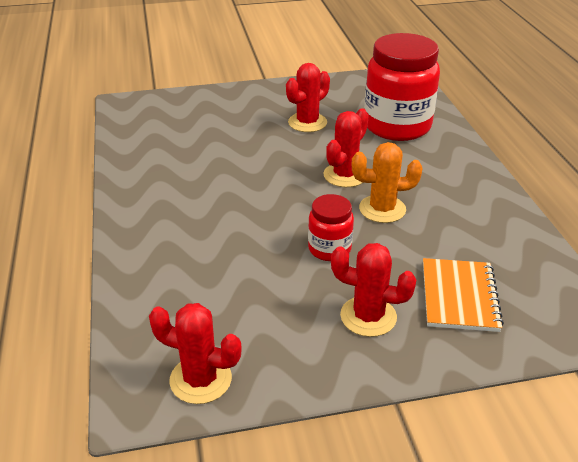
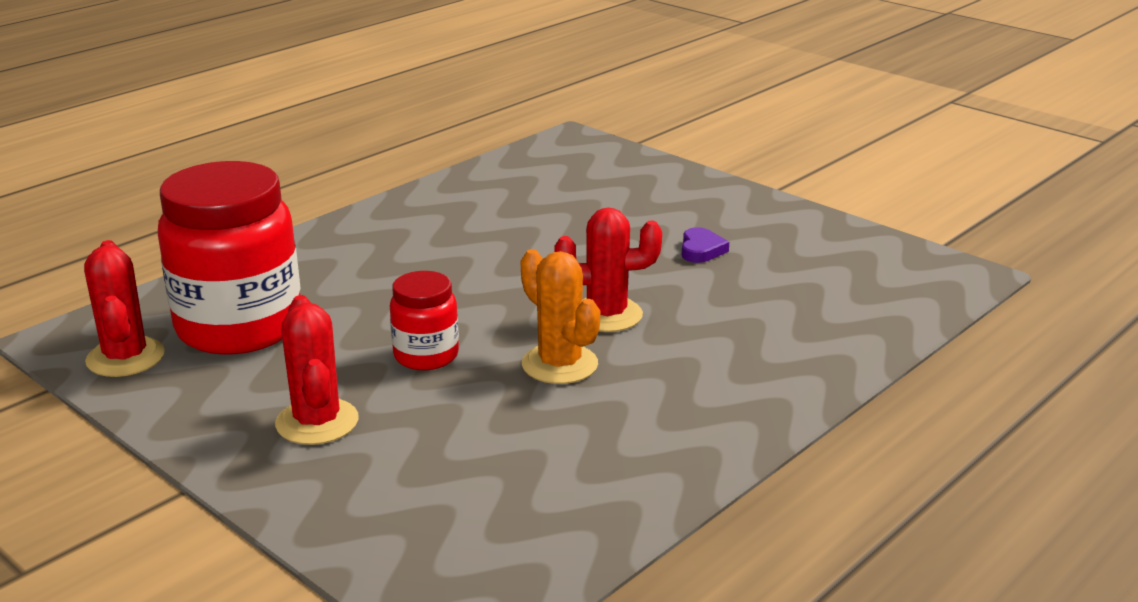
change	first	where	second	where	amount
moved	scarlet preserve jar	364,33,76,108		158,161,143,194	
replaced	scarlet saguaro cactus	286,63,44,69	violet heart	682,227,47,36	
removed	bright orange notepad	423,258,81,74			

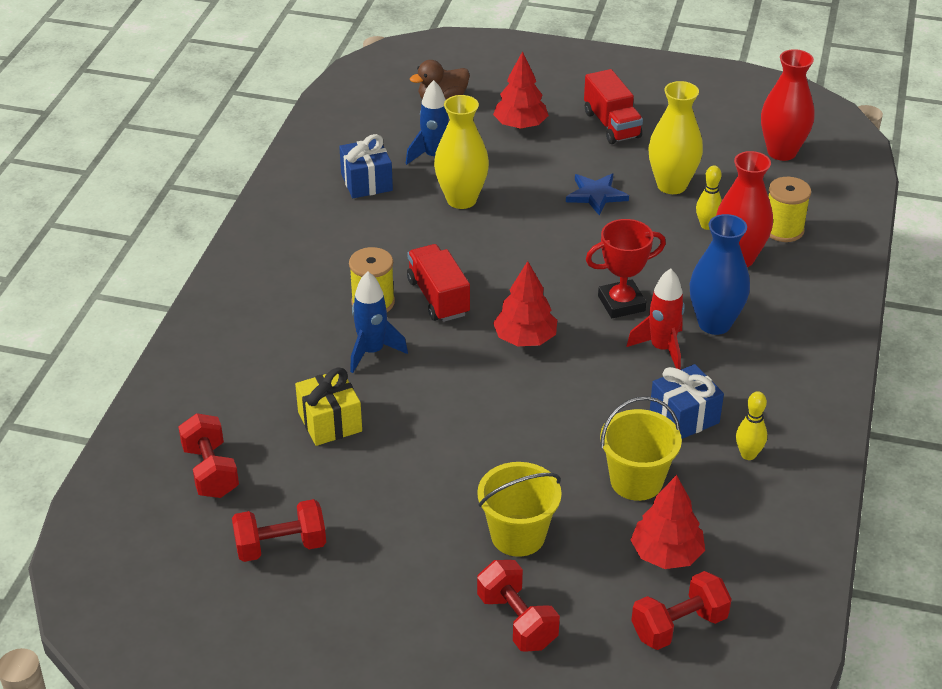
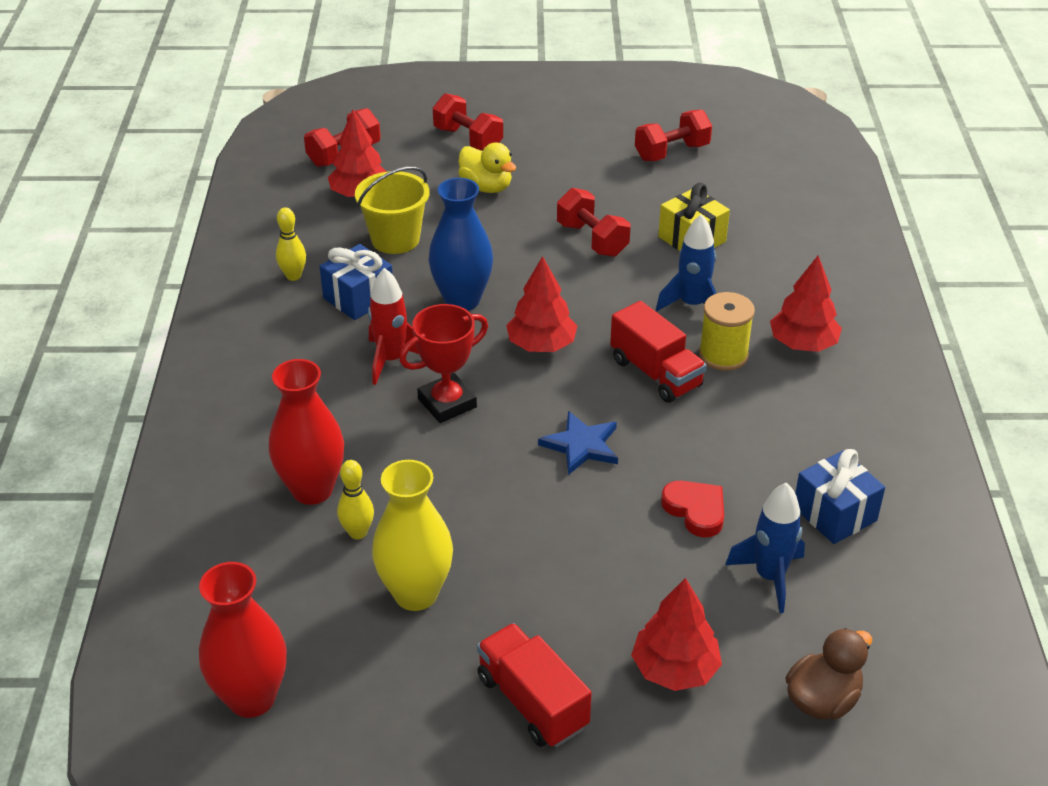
change	first	where	second	where	amount
moved	royal blue vase	690,214,60,121		429,178,64,133	
replaced	bright yellow bucket	477,462,85,95	bright yellow rubber duck	458,143,58,50	
moved	royal blue star shape	566,174,63,41		538,411,80,64	
moved	scarlet dumbbell	178,413,61,85		557,188,73,69	
replaced	bright yellow vase	434,95,55,114	scarlet heart	661,481,63,57	
added			scarlet fir tree	770,256,72,96	
removed	bright yellow bobbin	769,177,42,65			

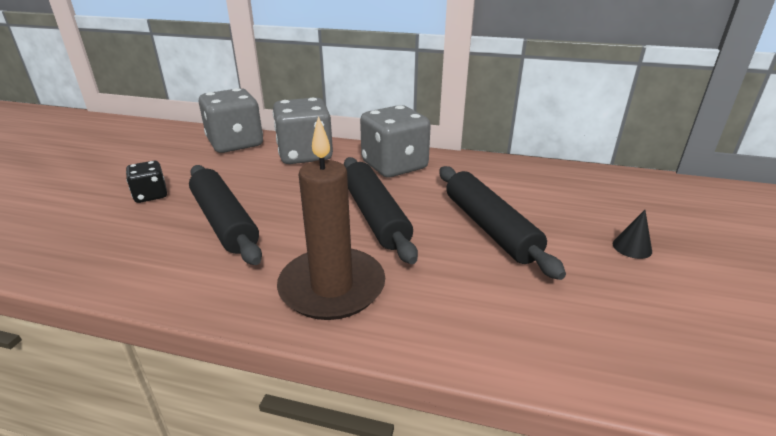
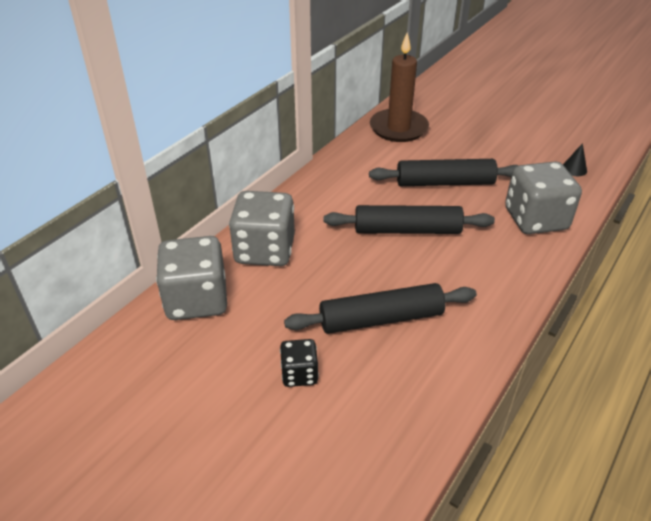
change	first	where	second	where	amount
moved	russet candle	277,116,108,204		370,33,59,109	
moved	ash-grey die	360,105,71,72		505,161,77,73	
moved	jet-black cone shape	613,210,39,49		563,143,24,33	

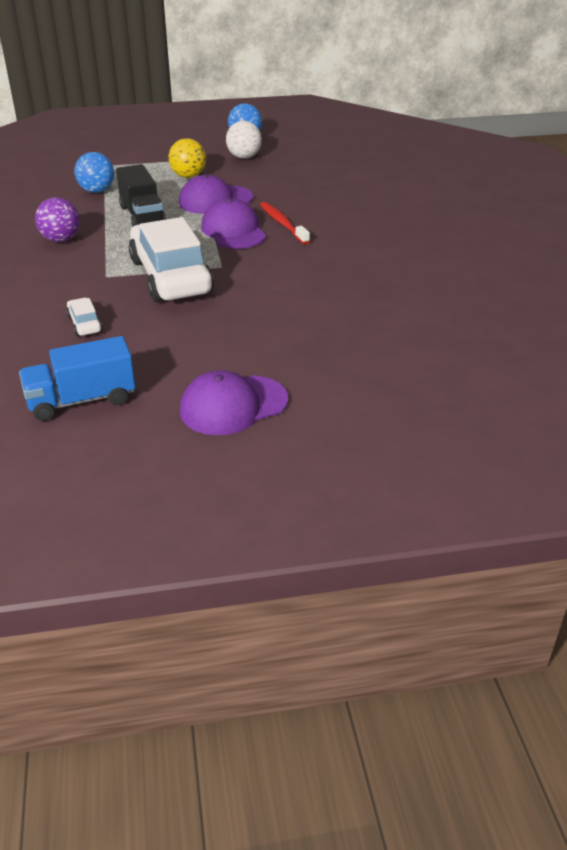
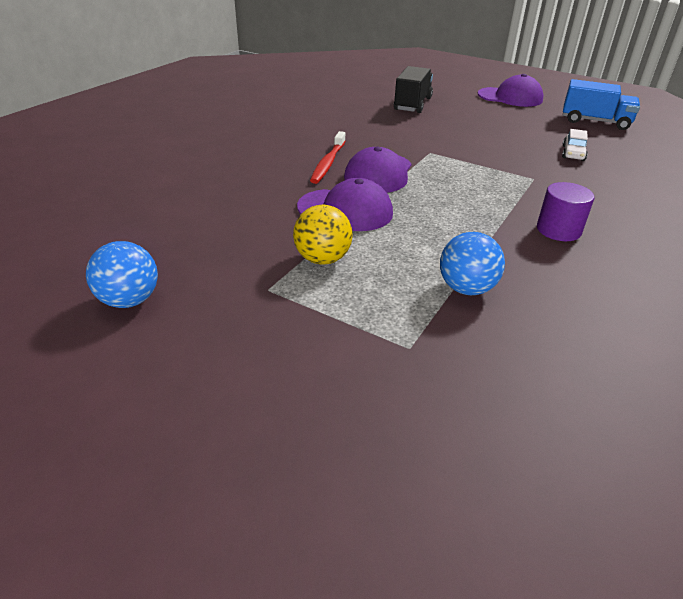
change	first	where	second	where	amount
moved	jet-black truck	116,164,50,63		394,66,39,47	
replaced	violet sphere	35,197,45,45	violet cylinder	537,182,57,59	
removed	pure white automobile	129,217,85,85			
removed	pure white sphere	226,121,36,38			

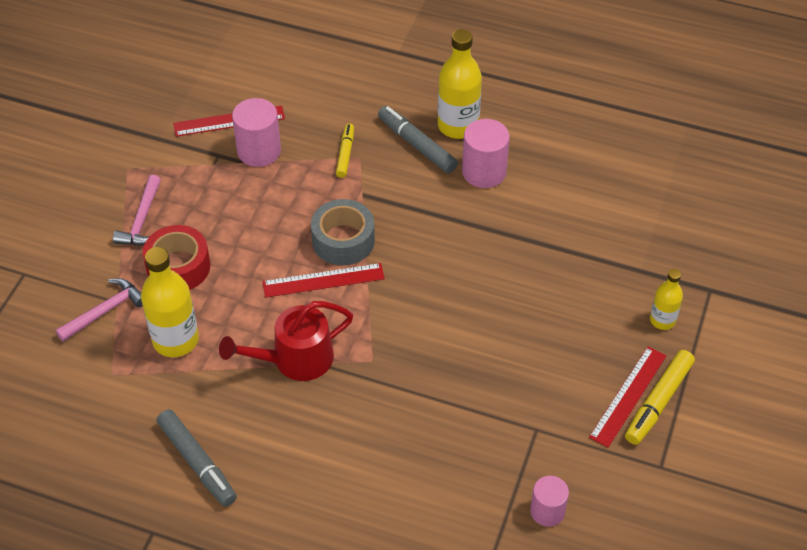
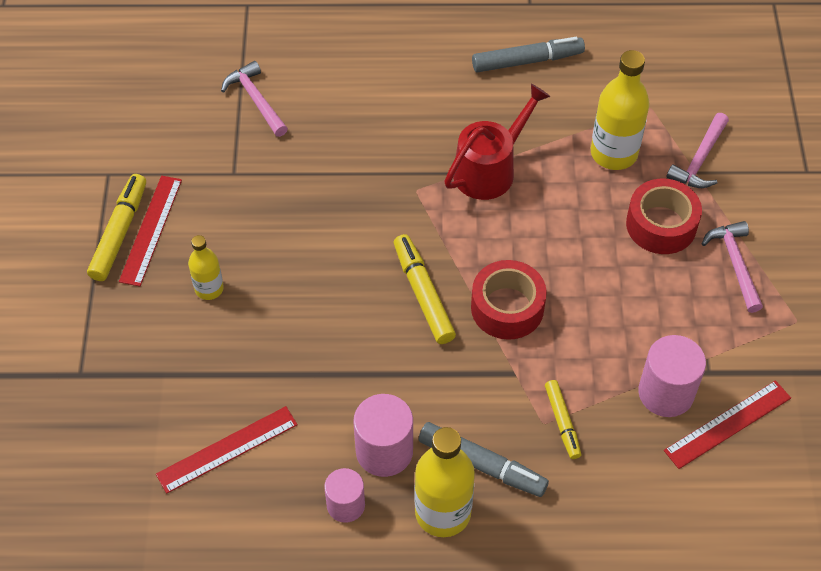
change	first	where	second	where	amount
moved	scarlet ruler	262,263,123,35		156,406,142,88	
moved	bright yellow bottle	650,269,33,61		188,235,36,65	
added			pink carpenter's hammer	221,61,67,76	
moved	pink cylinder	530,476,39,51		324,468,41,55	
added			bright yellow marker pen	394,234,62,110	
recoloured	ash-grey sticky tape	311,199,64,66	scarlet sticky tape	471,260,76,80	
turned	ash-grey marker pen	157,409,80,98		472,37,113,35	135 degrees clockwise

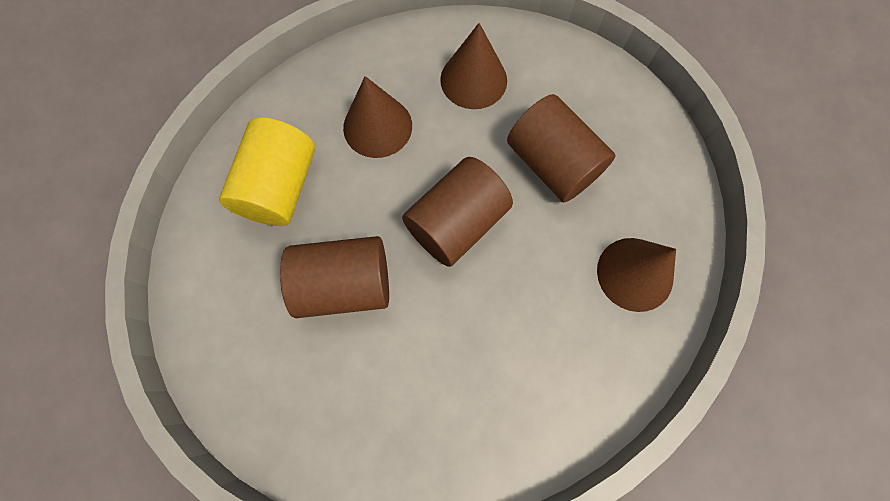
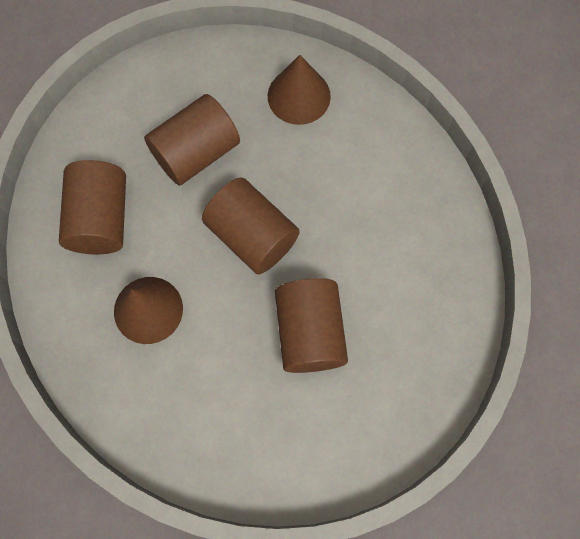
change	first	where	second	where	amount
replaced	russet cone shape	440,23,67,86	russet cylinder	59,160,67,94	
removed	bright yellow cylinder	219,117,96,109			

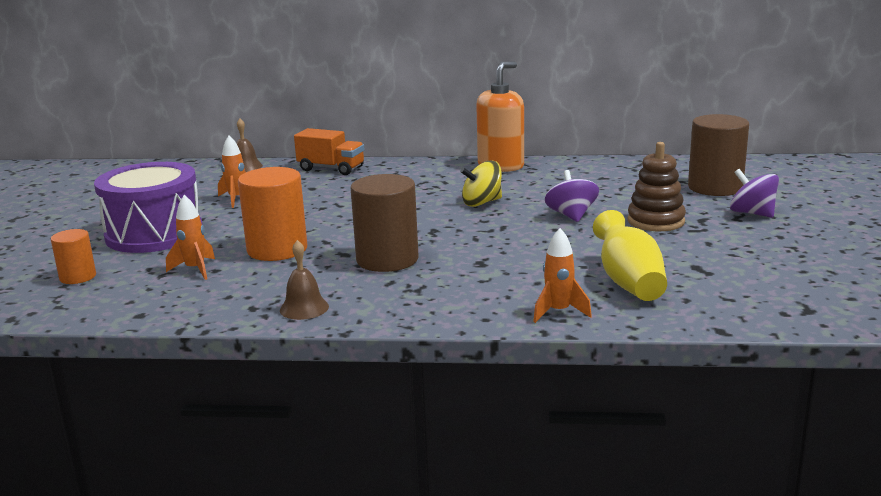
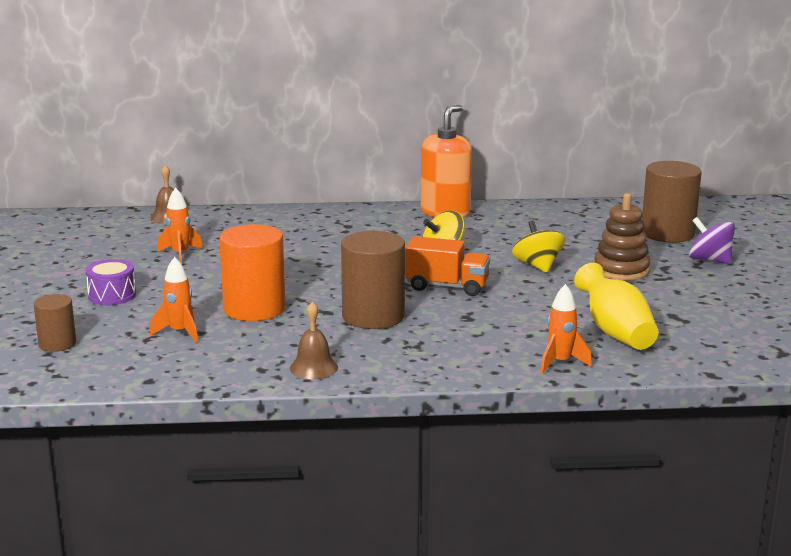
change	first	where	second	where	amount
recoloured	bright orange cylinder	51,229,45,55	russet cylinder	34,294,42,58	
resized	violet snare drum	94,162,109,91		85,259,51,46	x0.47
moved	bright orange truck	294,128,70,47		405,236,85,60	
recoloured	violet spinning top	545,170,54,52	bright yellow spinning top	512,220,53,53	

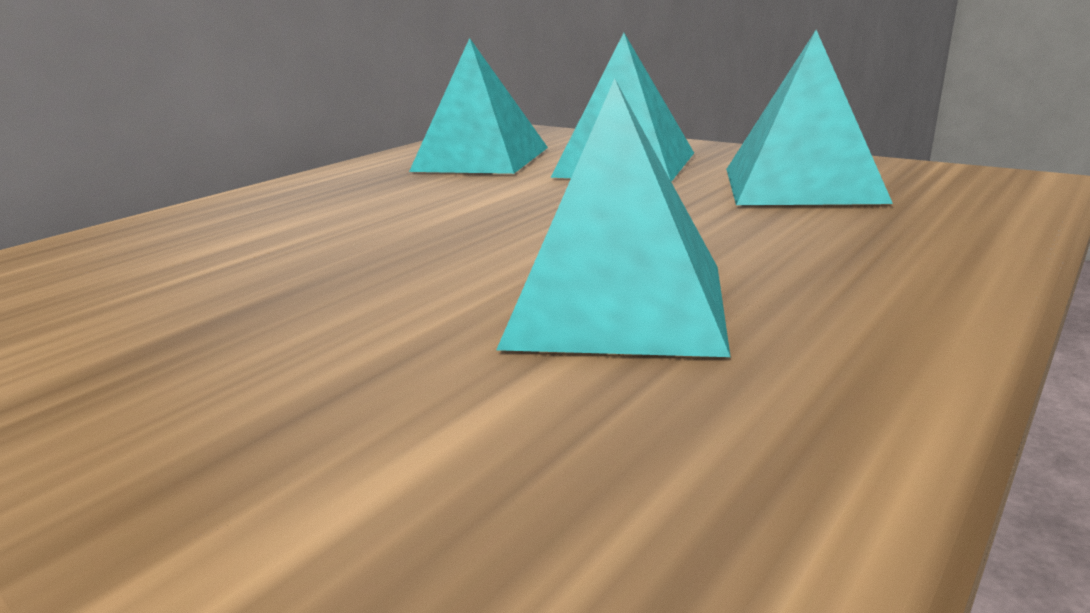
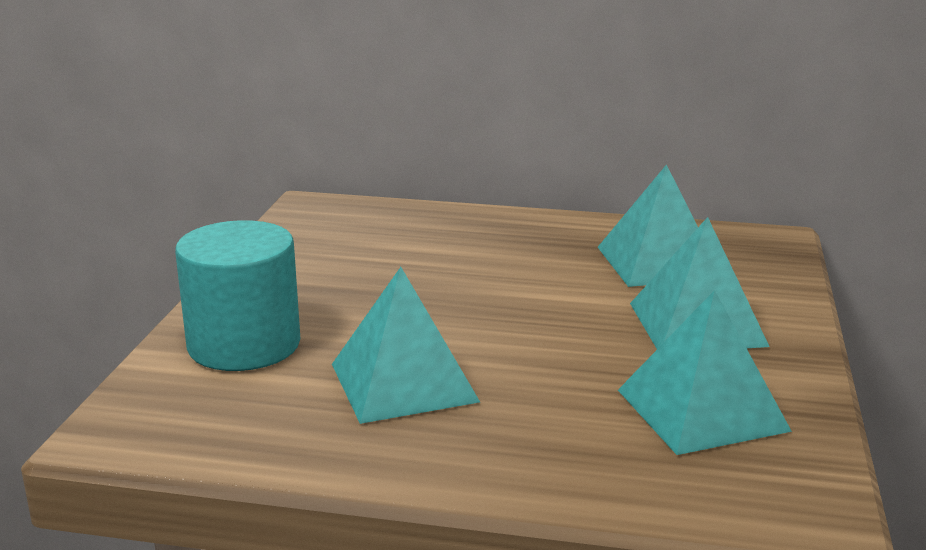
change	first	where	second	where	amount
added			aqua cylinder	175,220,125,151	

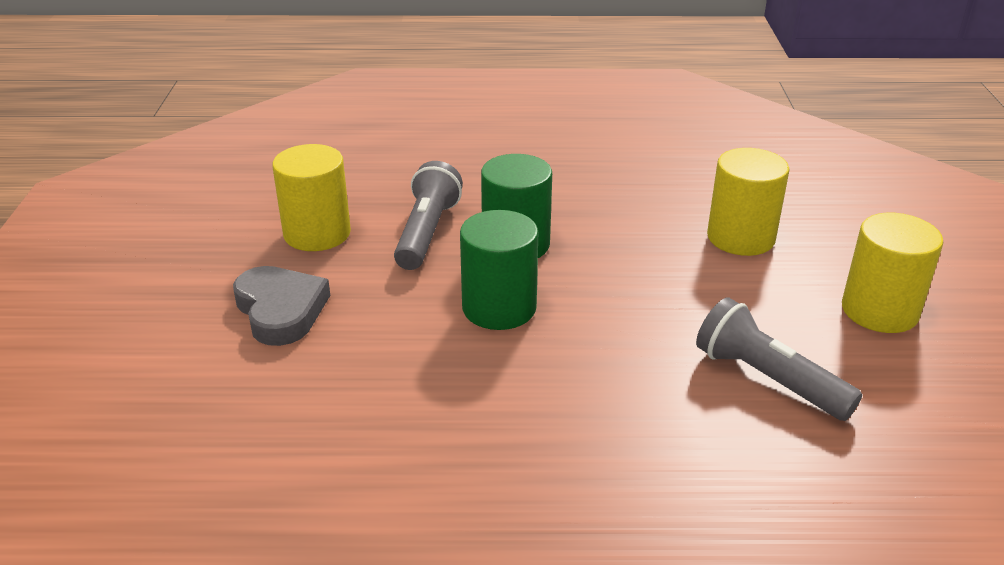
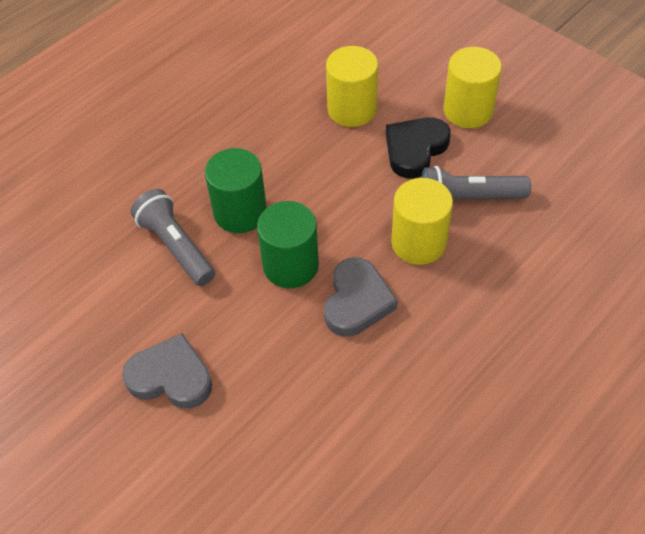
change	first	where	second	where	amount
added			ash-grey heart	324,257,74,80	
added			jet-black heart	386,117,65,62	
moved	bright yellow cylinder	272,144,79,107		391,178,62,87	

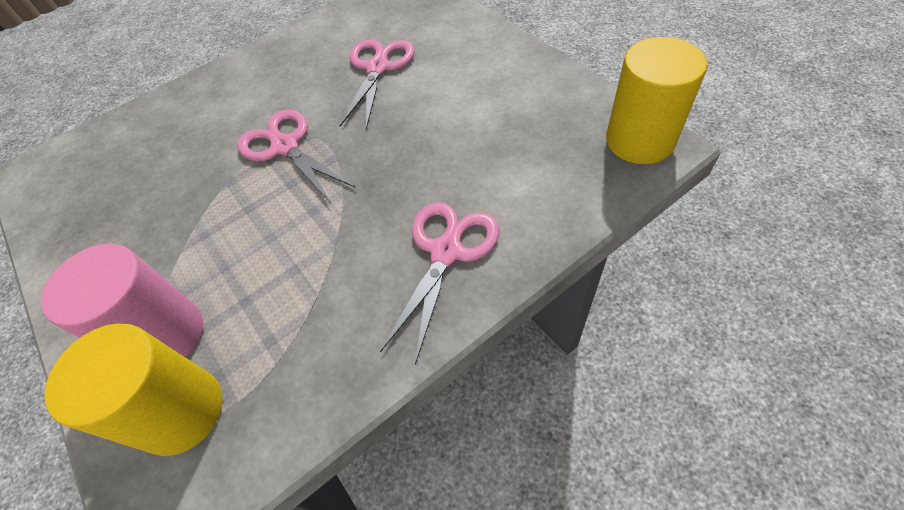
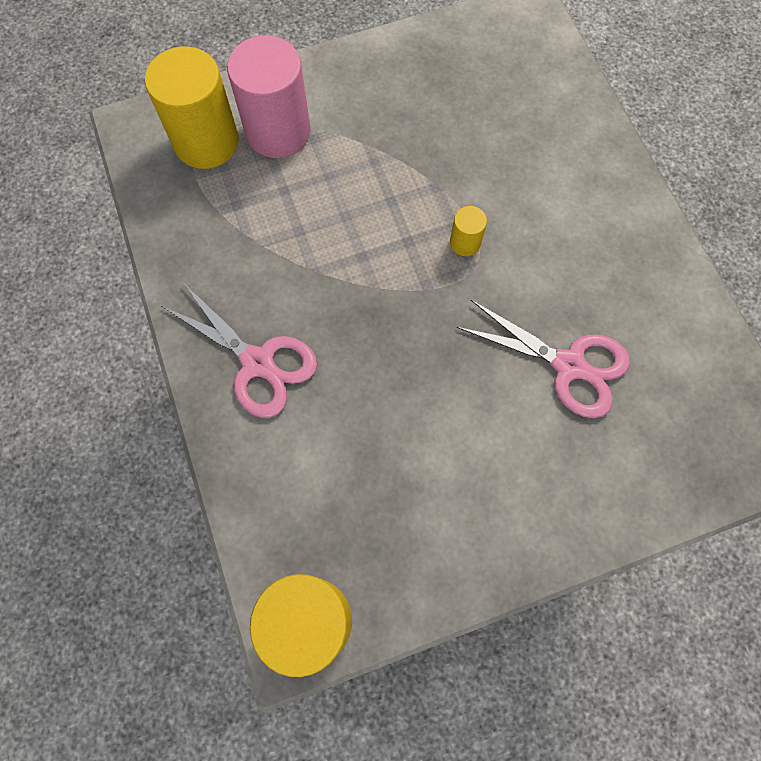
change	first	where	second	where	amount
replaced	pink scissors	237,110,119,93	bright yellow cylinder	450,206,37,50	

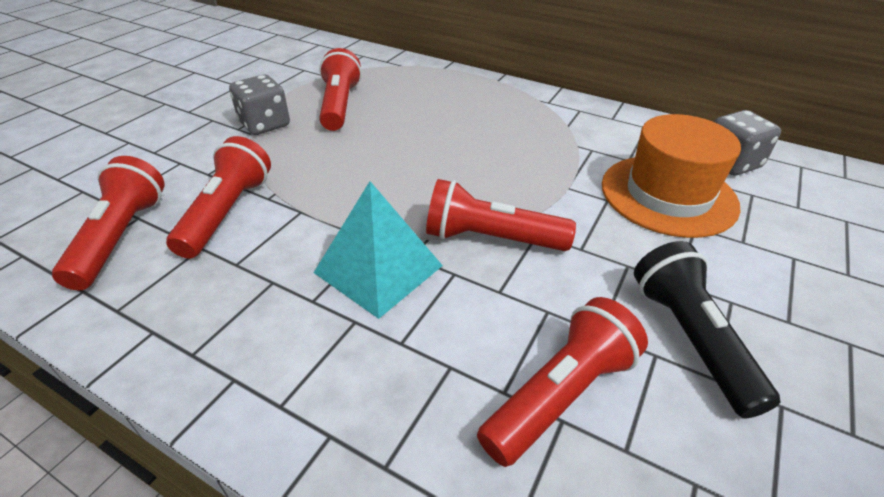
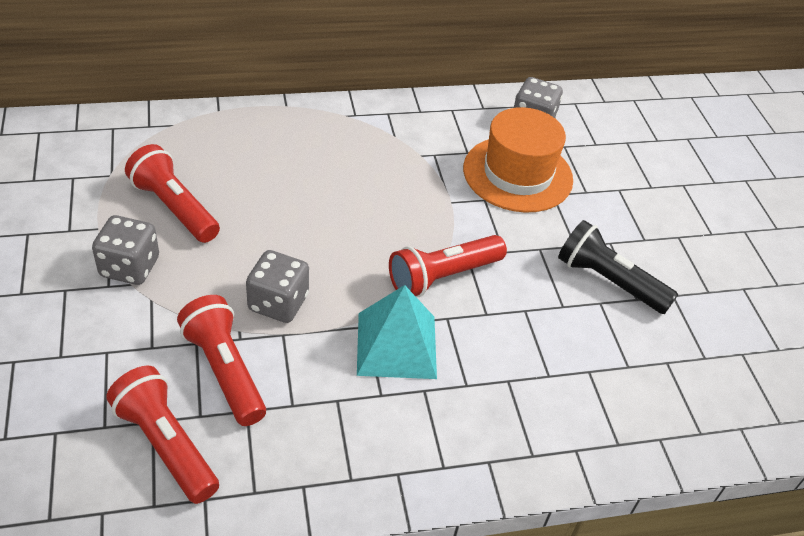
change	first	where	second	where	amount
added			ash-grey die	246,250,63,73	
removed	scarlet flashlight	477,297,171,170			

